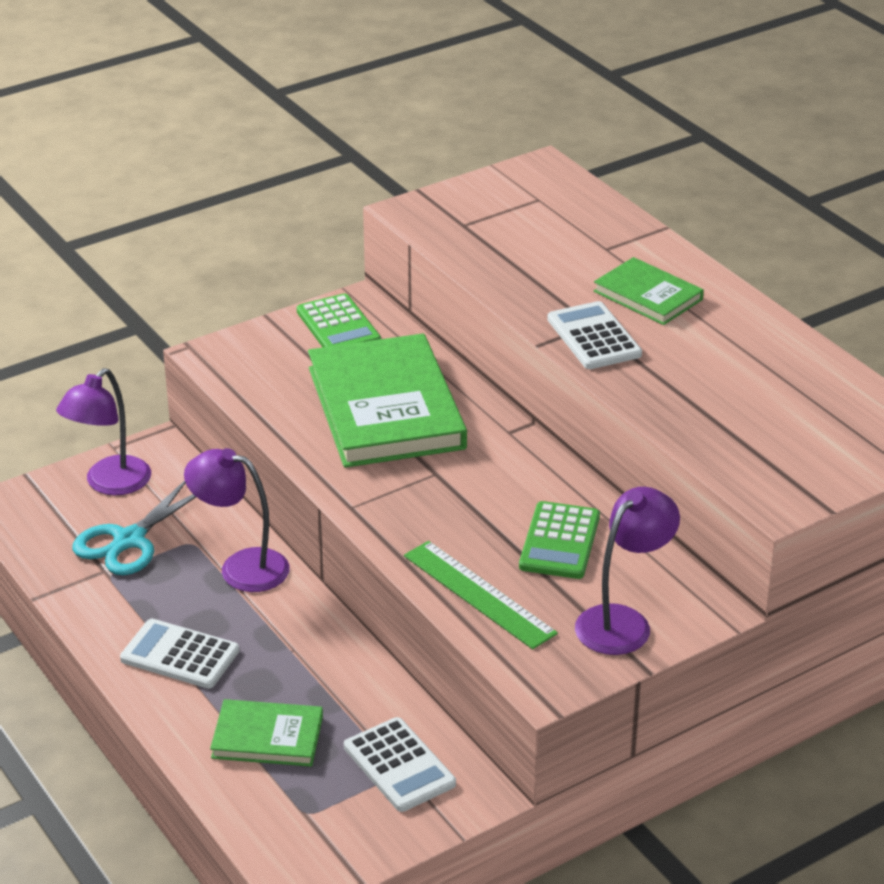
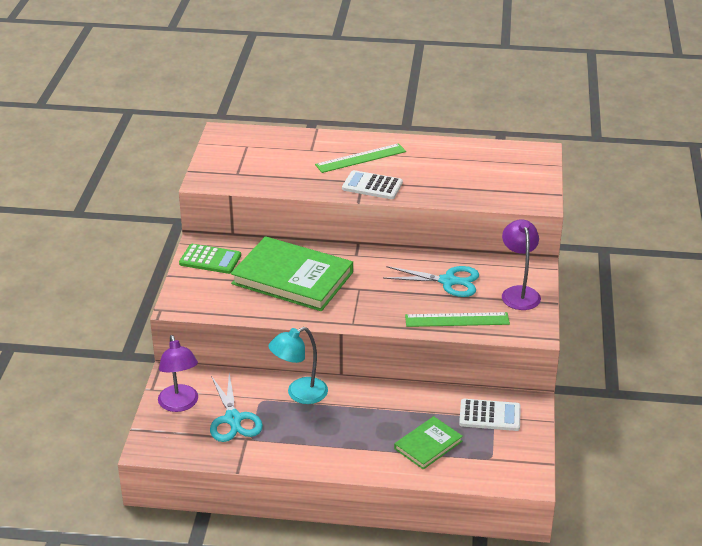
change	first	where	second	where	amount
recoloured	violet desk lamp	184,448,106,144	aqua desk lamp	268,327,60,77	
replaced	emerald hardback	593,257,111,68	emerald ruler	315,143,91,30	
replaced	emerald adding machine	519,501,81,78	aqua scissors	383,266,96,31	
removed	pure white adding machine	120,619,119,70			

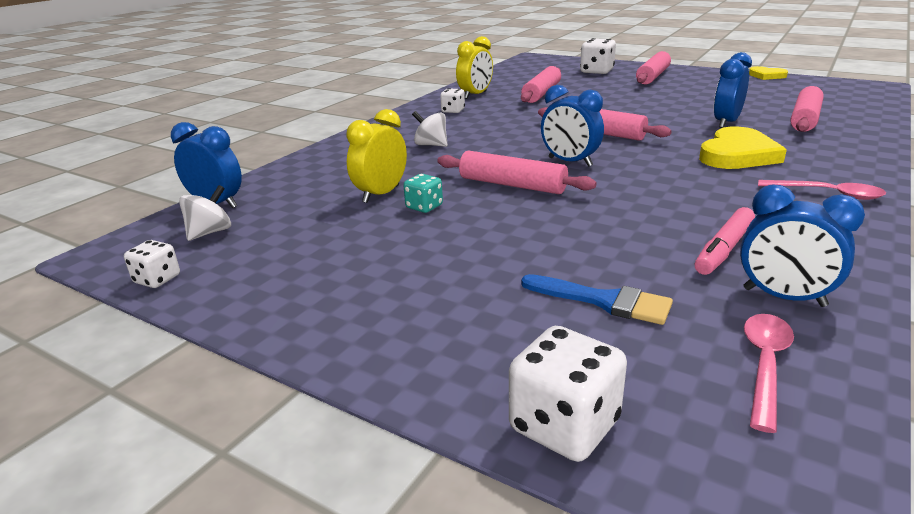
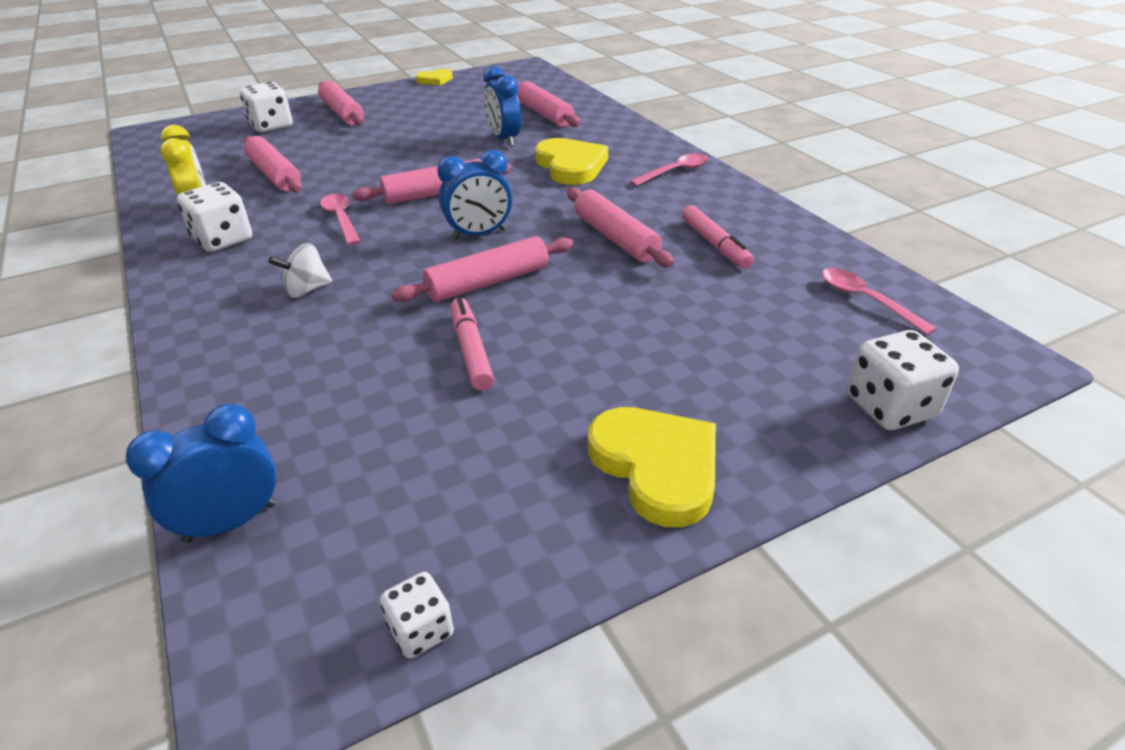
change	first	where	second	where	amount
resized	pure white die	440,88,25,25		177,182,75,70	x1.71
added			pink spoon	320,194,41,51	
replaced	aqua die	403,174,40,39	pink marker pen	451,297,43,94	
added			pink rolling pin	567,188,107,79	
added			bright yellow heart	588,407,128,120	
removed	pure white spinning top	179,185,52,56			
removed	bright yellow alarm clock	347,109,60,94			
removed	royal blue brush	521,274,152,51			
removed	royal blue alarm clock	740,185,125,122			

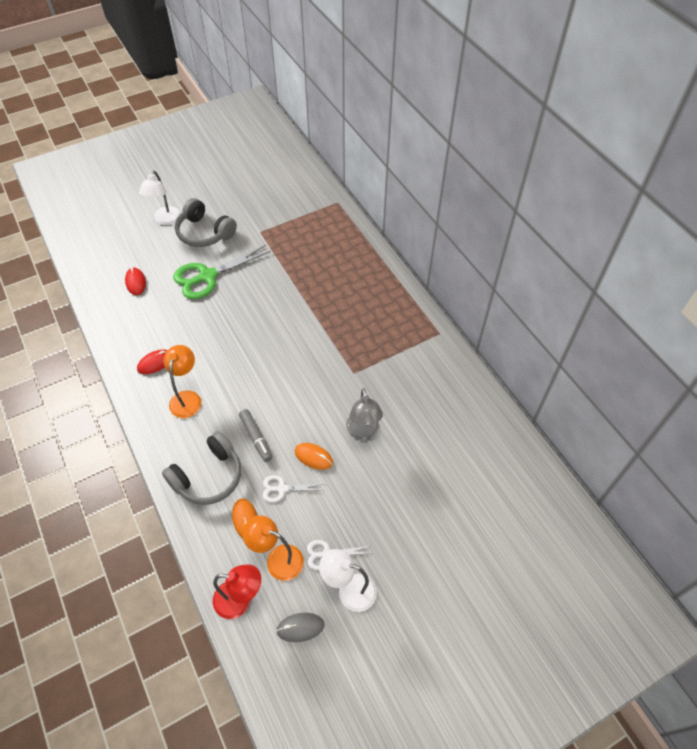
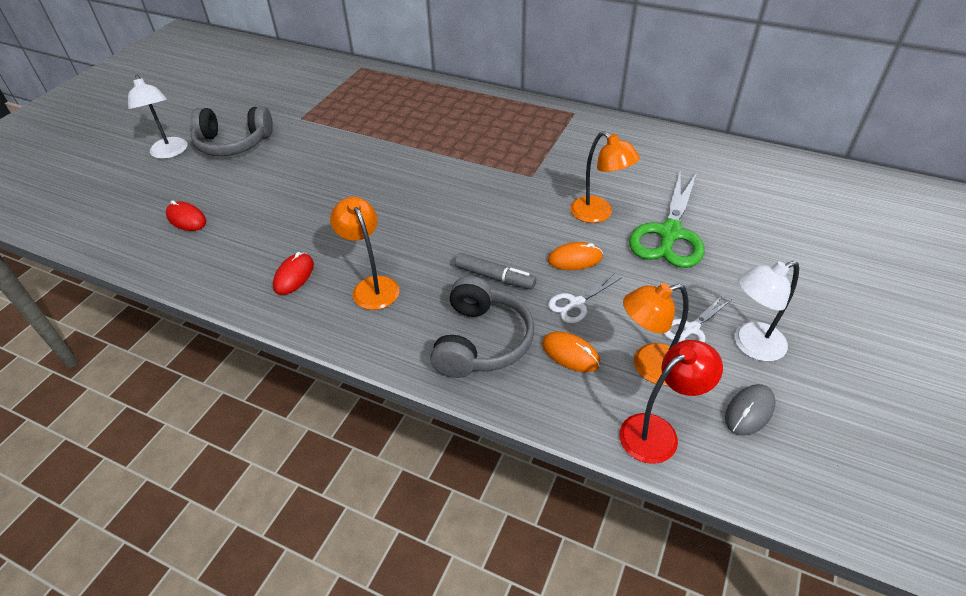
change	first	where	second	where	amount
recoloured	ash-grey desk lamp	346,388,37,52	bright orange desk lamp	570,131,70,92	
moved	emerald scissors	173,245,98,54		629,173,75,95	

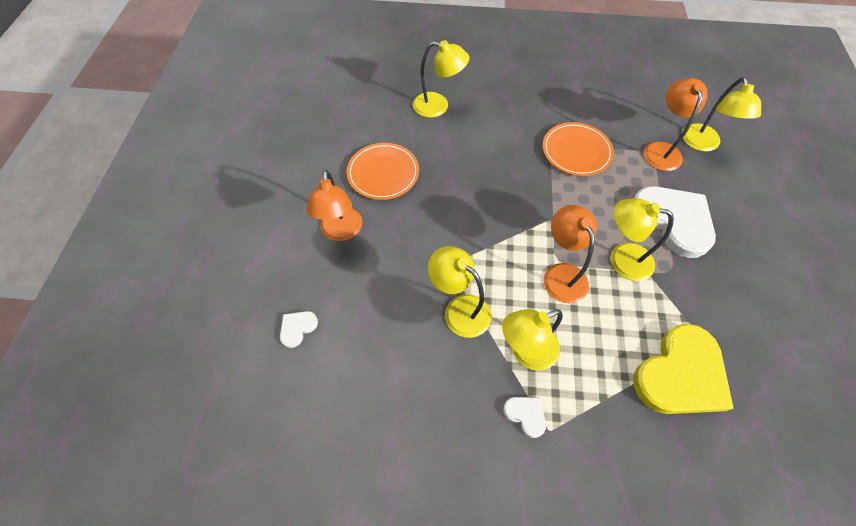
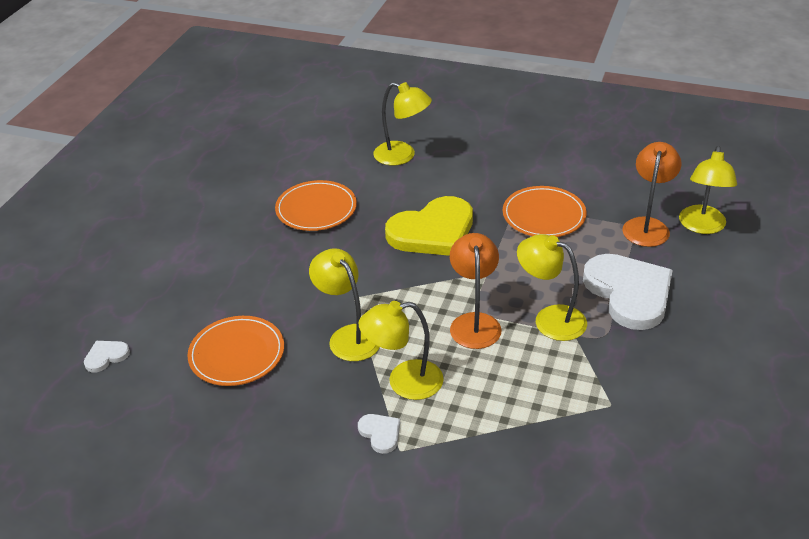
change	first	where	second	where	amount
moved	pure white heart	280,311,38,37		84,341,46,32	
added			bright orange flat dish	187,316,97,70	
moved	bright yellow heart	633,324,101,90		385,196,88,60	
removed	bright orange desk lamp	307,170,55,71			

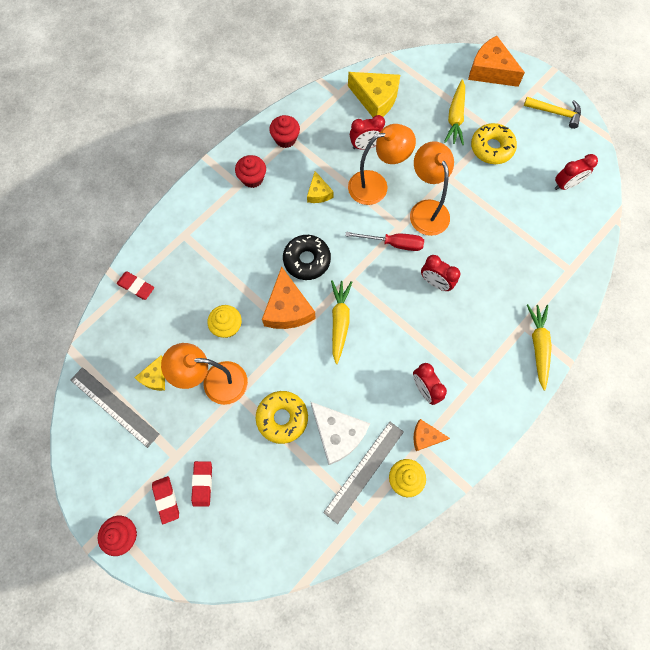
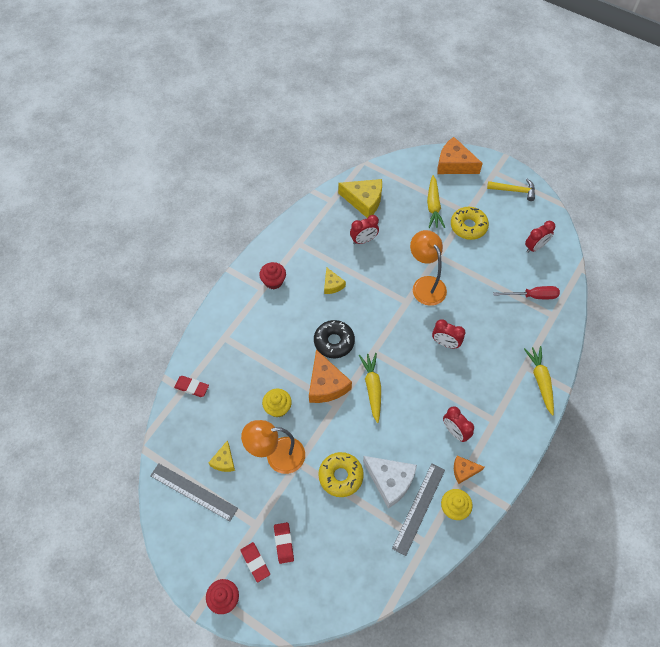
change	first	where	second	where	amount
moved	scarlet hand screwdriver	345,232,79,19		493,286,67,13	
removed	scarlet fairy cake	269,115,31,33			
removed	bright orange desk lamp	348,124,68,81			

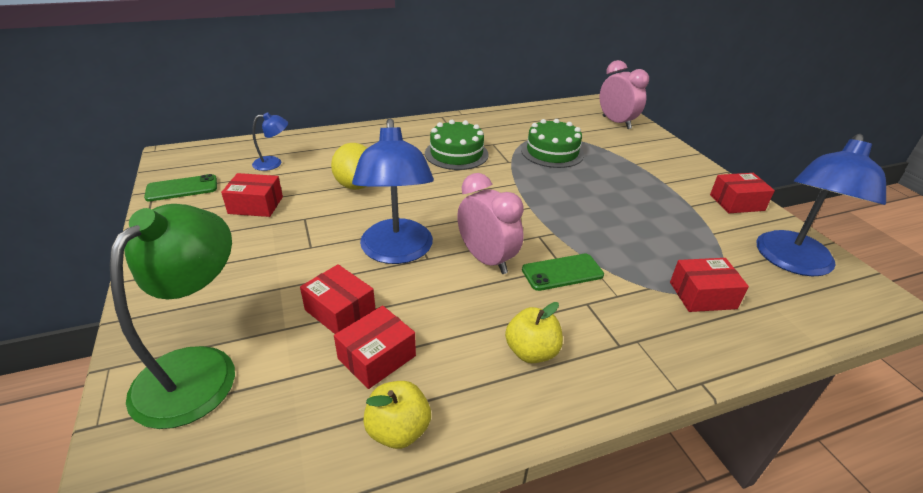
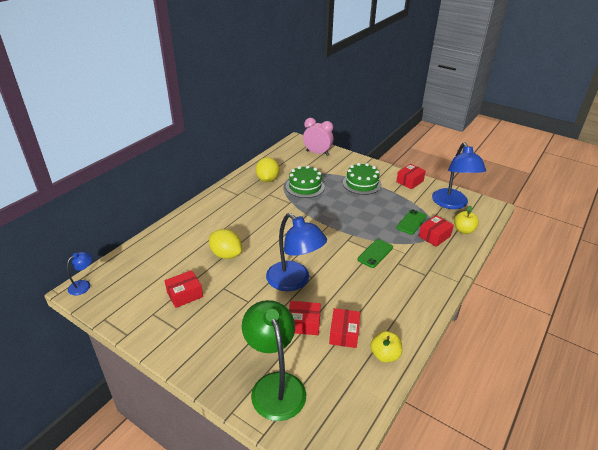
change	first	where	second	where	amount
moved	royal blue desk lamp	252,112,36,59		67,252,25,43	
added			bright yellow citrus fruit	256,157,23,25	
moved	emerald gateau	425,120,64,50		343,163,38,32	
moved	emerald mobile phone	144,174,73,28		396,209,31,26	
moved	bright yellow toy apple	505,302,58,61		454,206,25,28	
removed	pink alarm clock	457,173,67,101			

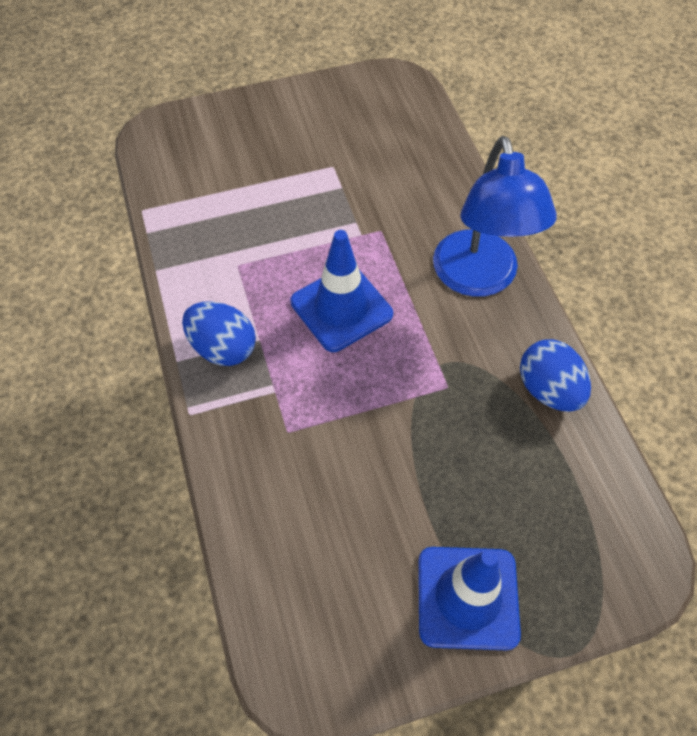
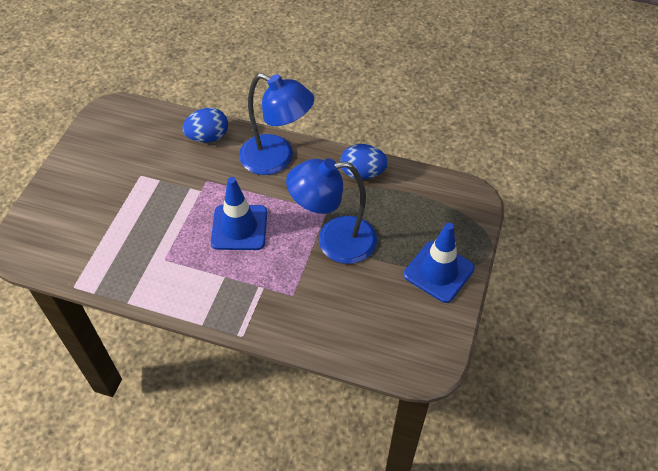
change	first	where	second	where	amount
moved	royal blue egg shape	182,302,74,64		183,108,45,35	
added			royal blue desk lamp	286,158,91,106	

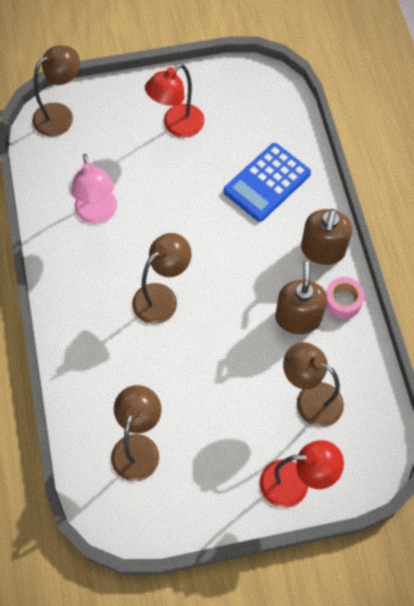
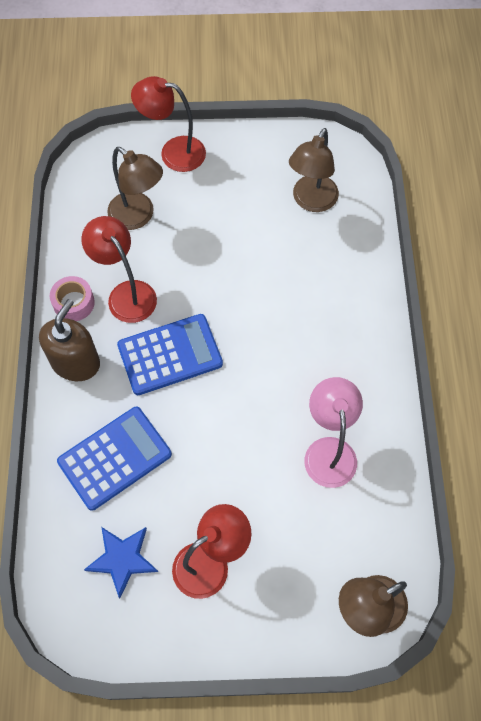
change	first	where	second	where	amount
replaced	russet soap dispenser	275,261,52,73	scarlet desk lamp	81,216,76,107	
added			royal blue star shape	84,527,74,72	
added			royal blue adding machine	117,314,106,81	
removed	russet desk lamp	132,233,59,91			

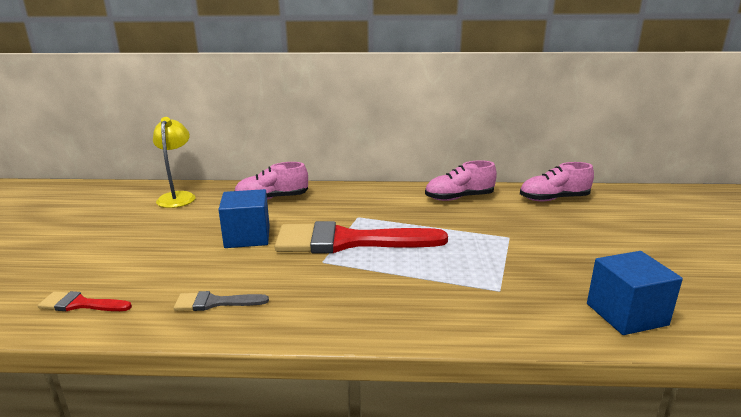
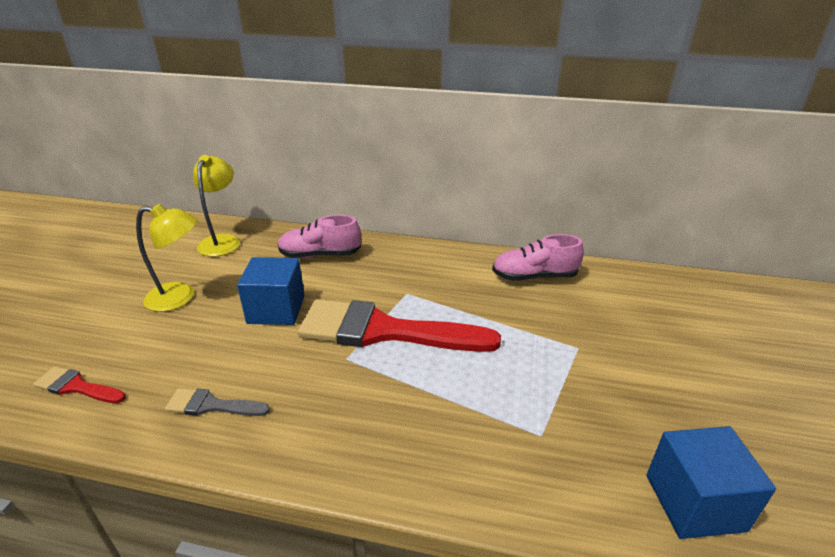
change	first	where	second	where	amount
added			bright yellow desk lamp	136,204,62,108	
removed	pink lace-up shoe	520,162,74,39			

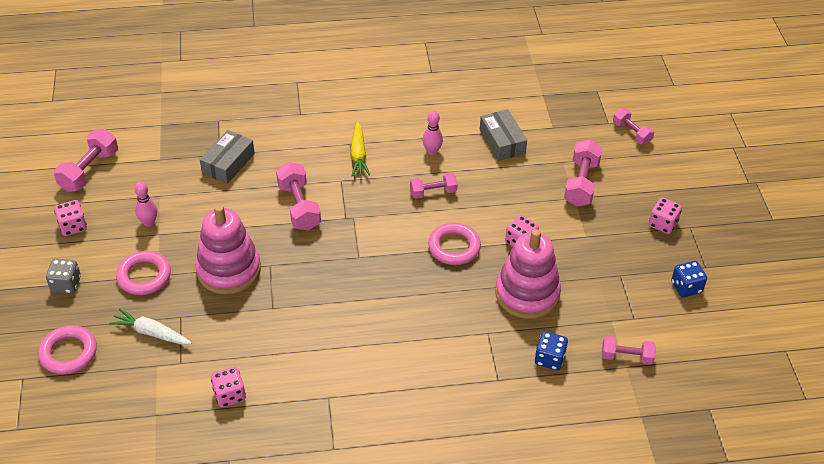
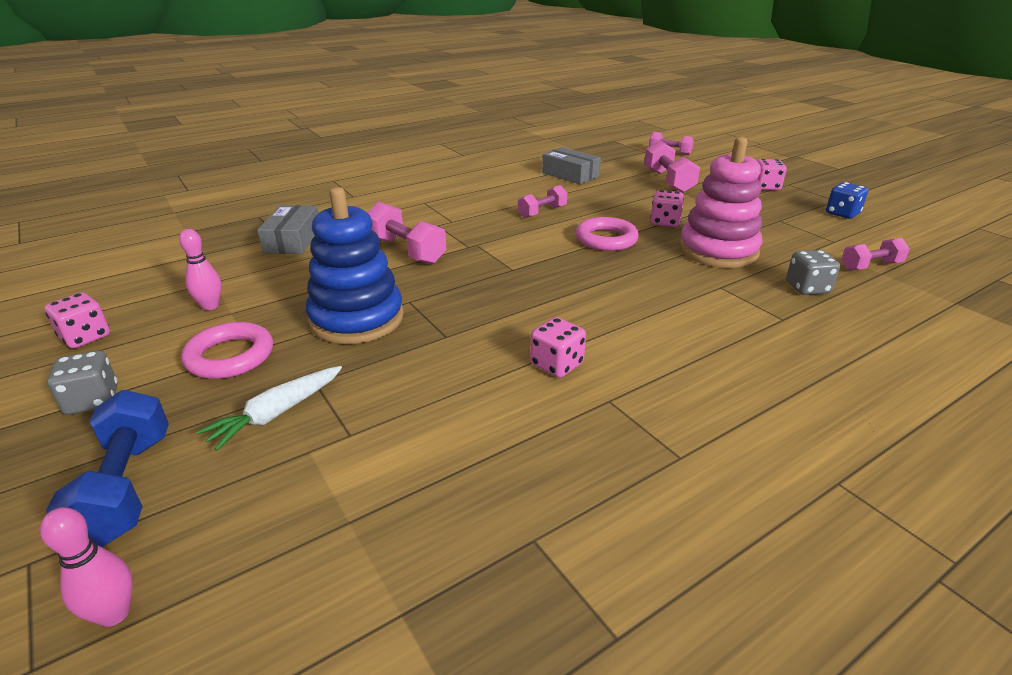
change	first	where	second	where	amount
moved	pink skittle	423,111,20,44		40,507,93,120	
replaced	pink ring	38,325,59,49	royal blue dumbbell	46,390,123,157	
turned	pure white carrot	109,308,83,37		197,366,145,85	45 degrees counterclockwise
recoloured	pink stacking toy	195,205,66,90	royal blue stacking toy	306,187,98,157	
moved	pink die	211,367,35,41		530,317,56,61	
recoloured	royal blue die	535,331,33,40	ash-grey die	786,250,54,45	
removed	pink dumbbell	54,129,64,63			
removed	bright yellow carrot	351,121,19,56			

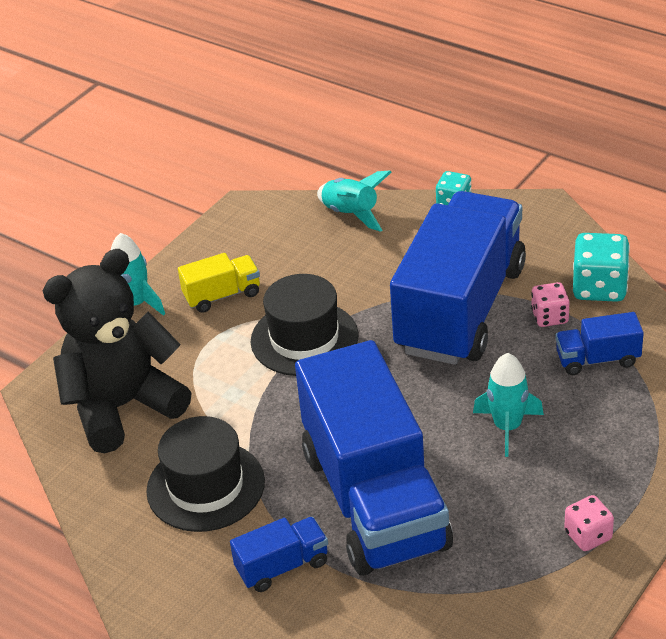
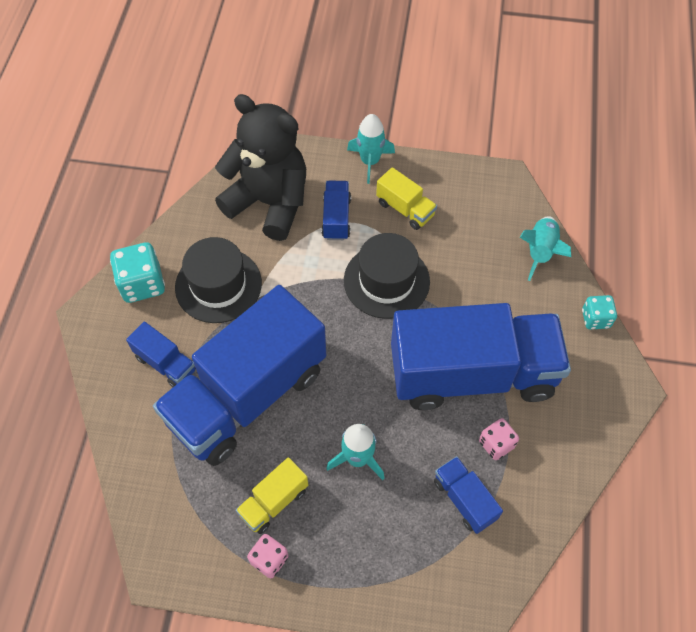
change	first	where	second	where	amount
moved	aqua die	573,233,57,69		110,242,55,61	
added			bright yellow truck	236,457,72,77	
added			royal blue truck	322,181,29,59	

